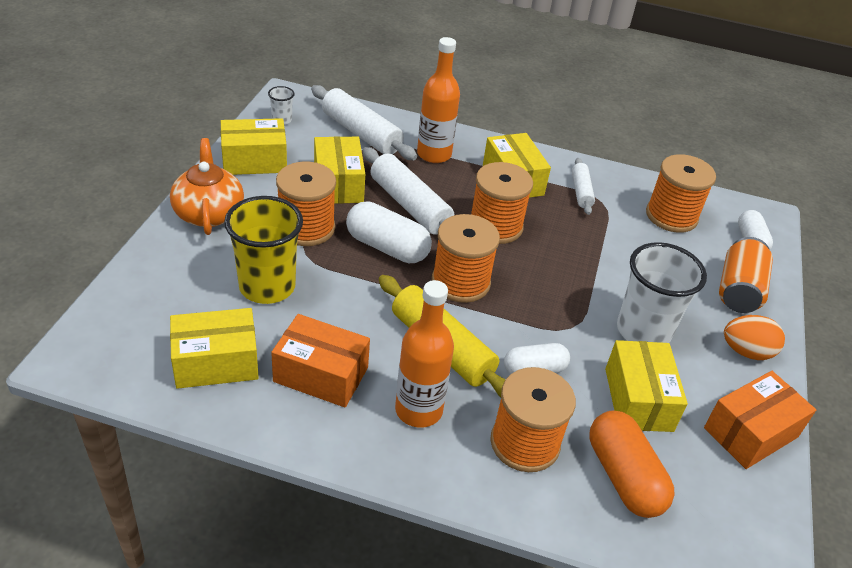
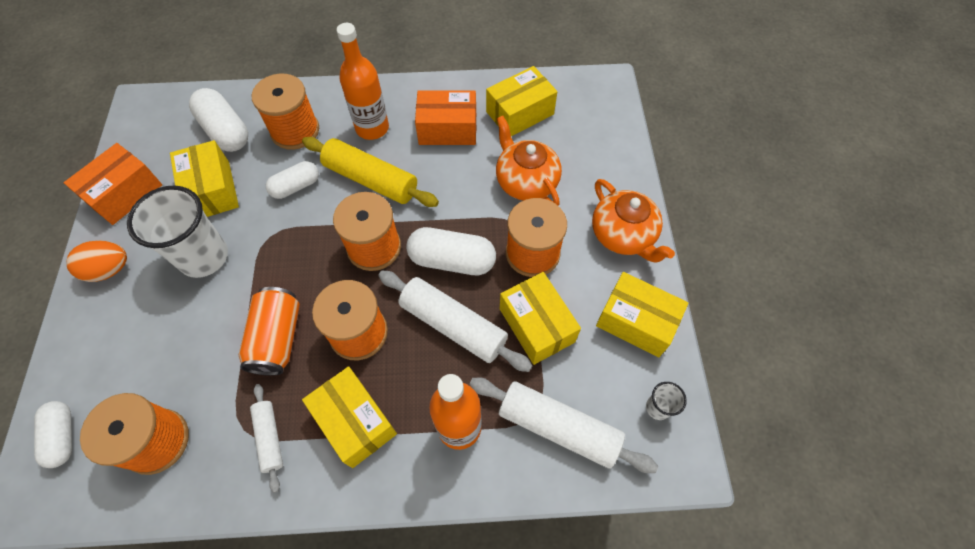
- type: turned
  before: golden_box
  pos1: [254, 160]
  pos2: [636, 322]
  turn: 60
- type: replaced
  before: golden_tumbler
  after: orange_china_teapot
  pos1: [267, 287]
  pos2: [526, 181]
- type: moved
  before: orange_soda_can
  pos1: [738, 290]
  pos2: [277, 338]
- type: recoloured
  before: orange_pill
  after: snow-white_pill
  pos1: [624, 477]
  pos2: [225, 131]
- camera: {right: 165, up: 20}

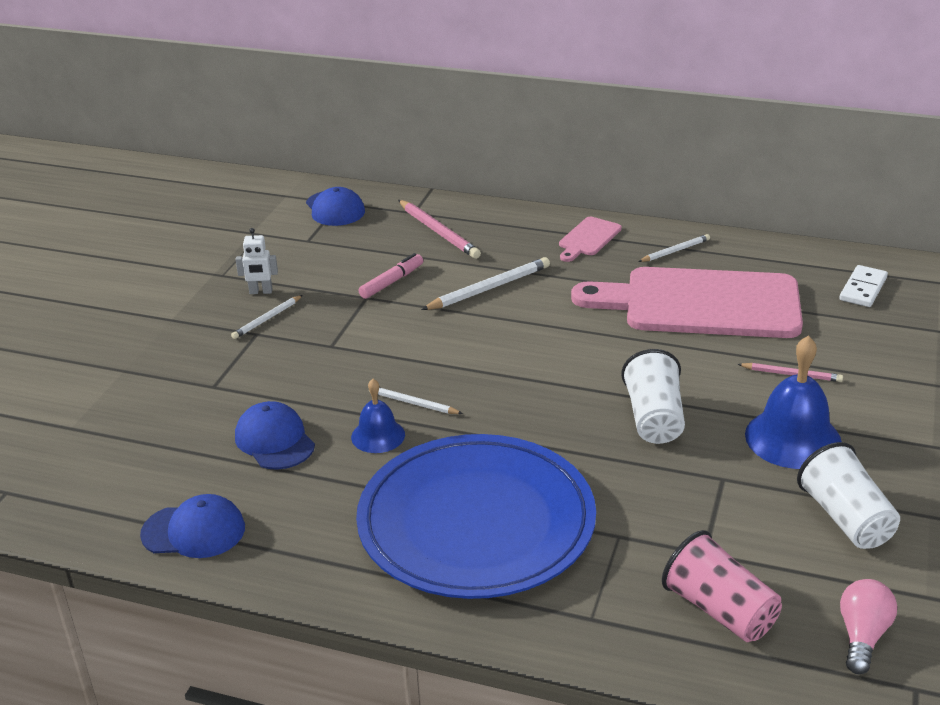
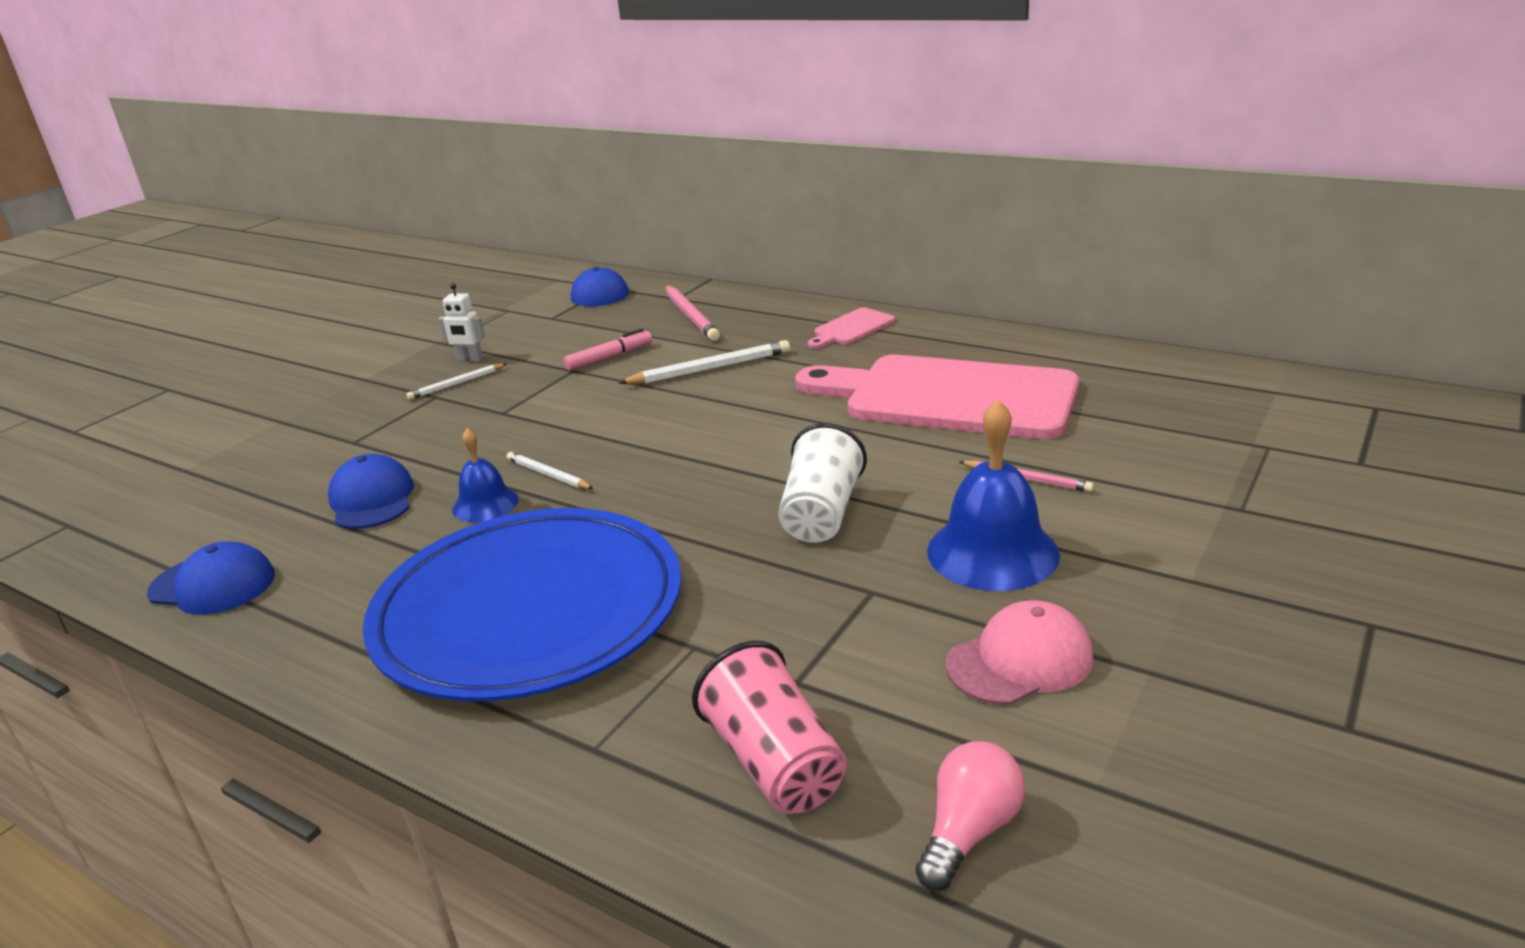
- type: removed
  before: snow-white_pencil
  pos1: [675, 251]
- type: removed
  before: snow-white_domino
  pos1: [863, 289]
- type: replaced
  before: snow-white_tumbler
  after: pink_peaked_cap
  pos1: [846, 518]
  pos2: [1020, 660]
- camera: {right: 15, up: -5}

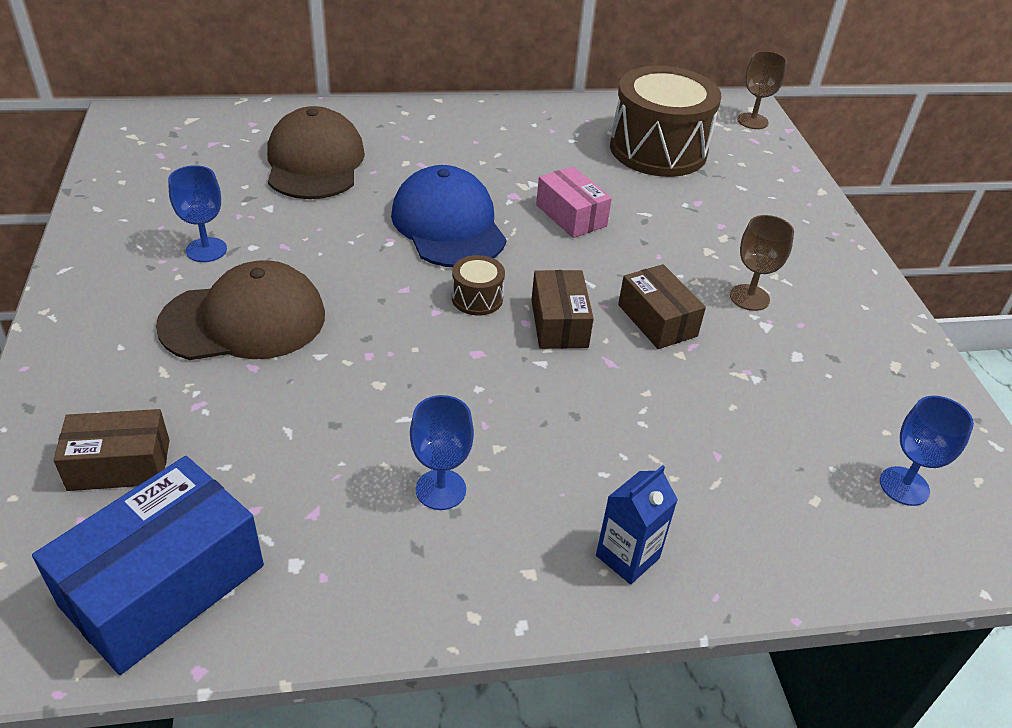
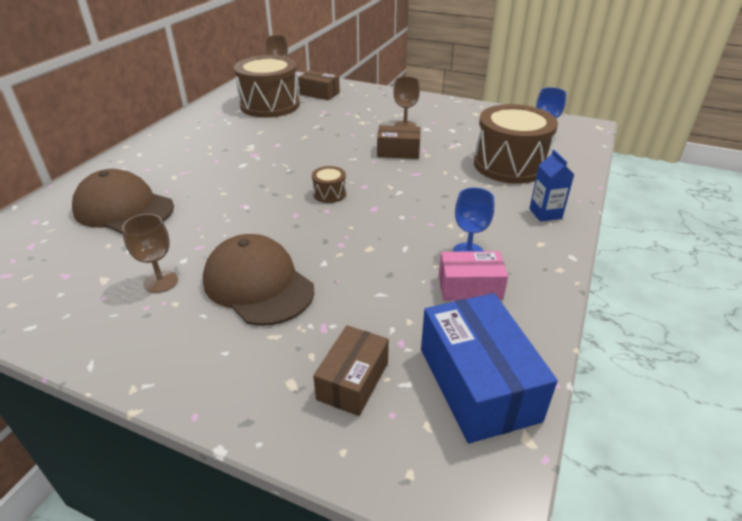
- type: recoloured
  before: royal_blue_wine_glass
  after: dark_brown_wine_glass
  pos1: [206, 250]
  pos2: [161, 282]
- type: removed
  before: royal_blue_peaked_cap
  pos1: [448, 225]
- type: moved
  before: pink_box
  pos1: [571, 215]
  pos2: [470, 287]
- type: turned
  before: dark_brown_peaked_cap
  pos1: [244, 320]
  pos2: [258, 284]
  turn: -60
- type: moved
  before: dark_brown_box
  pos1: [559, 323]
  pos2: [319, 93]
- type: added
  after: dark_brown_drum
  pos2: [510, 165]
- camera: {right: -55, up: -5}

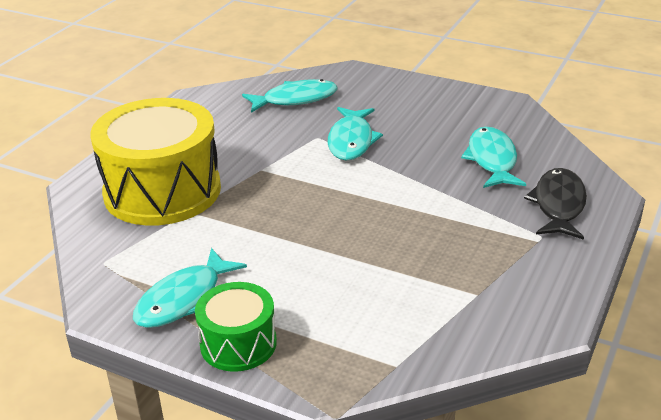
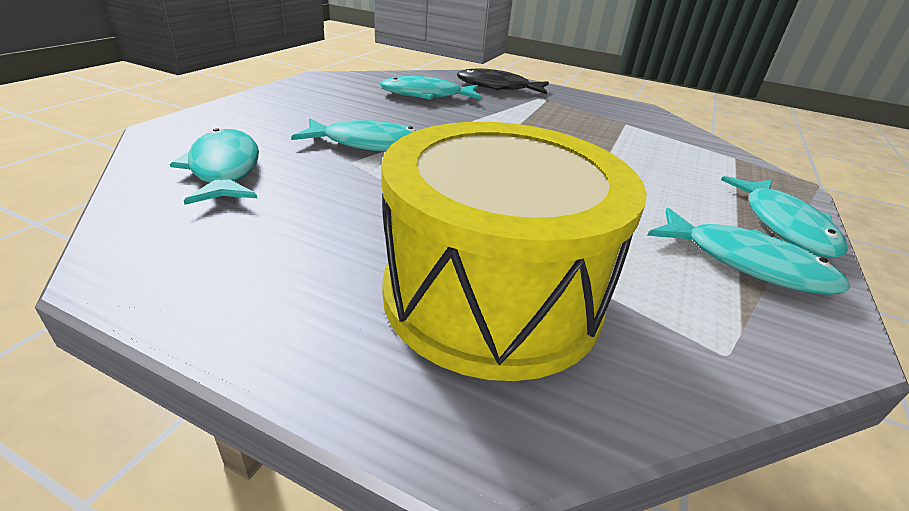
- type: replaced
  before: leaf-green_drum
  after: turquoise_fish
  pos1: [238, 343]
  pos2: [783, 225]
- camera: {right: -95, up: 0}

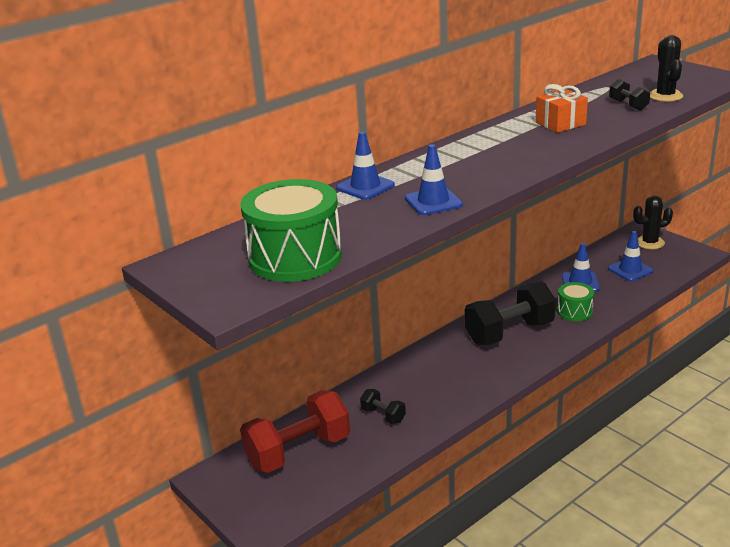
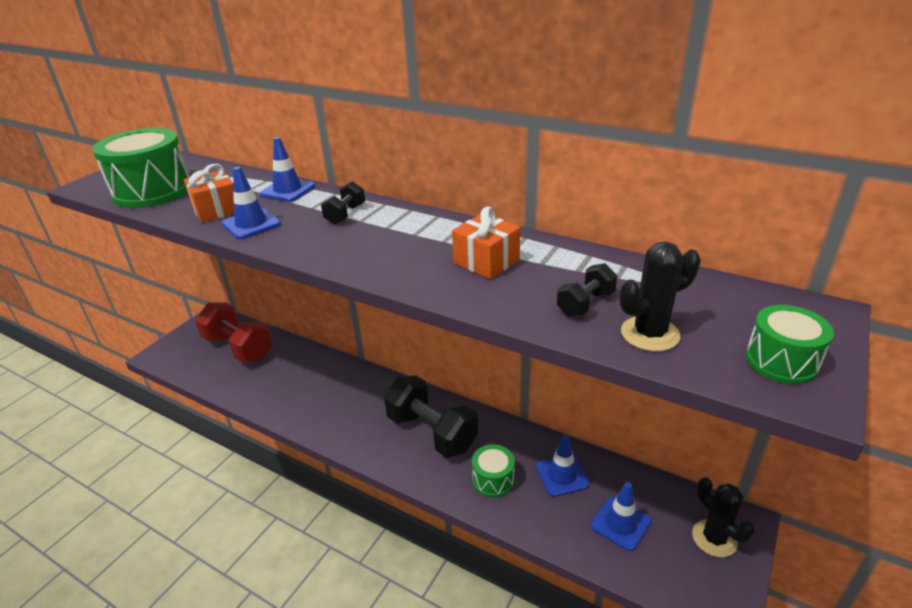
- type: moved
  before: black_free_weight
  pos1: [383, 415]
  pos2: [345, 214]
- type: added
  after: orange_wrapped_gift
  pos2: [216, 210]
- type: added
  after: leaf-green_drum
  pos2: [781, 361]
- camera: {right: 70, up: 5}

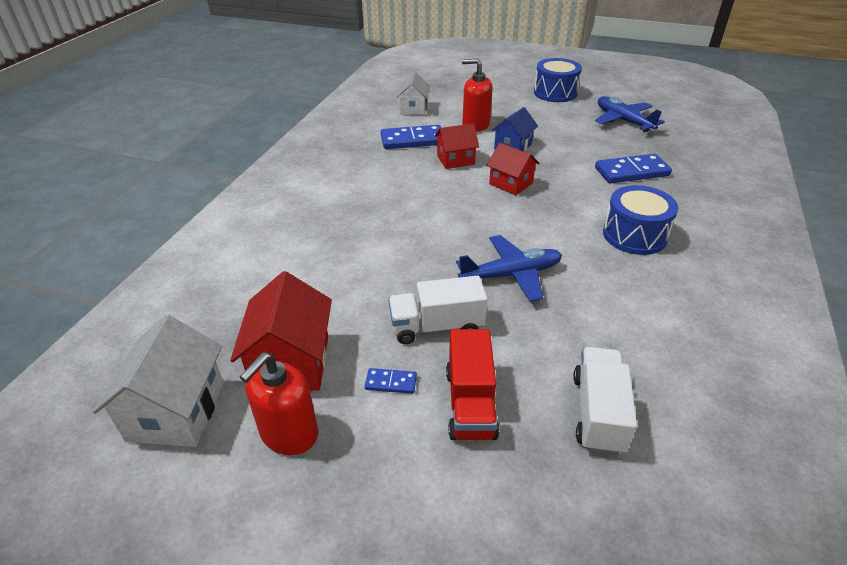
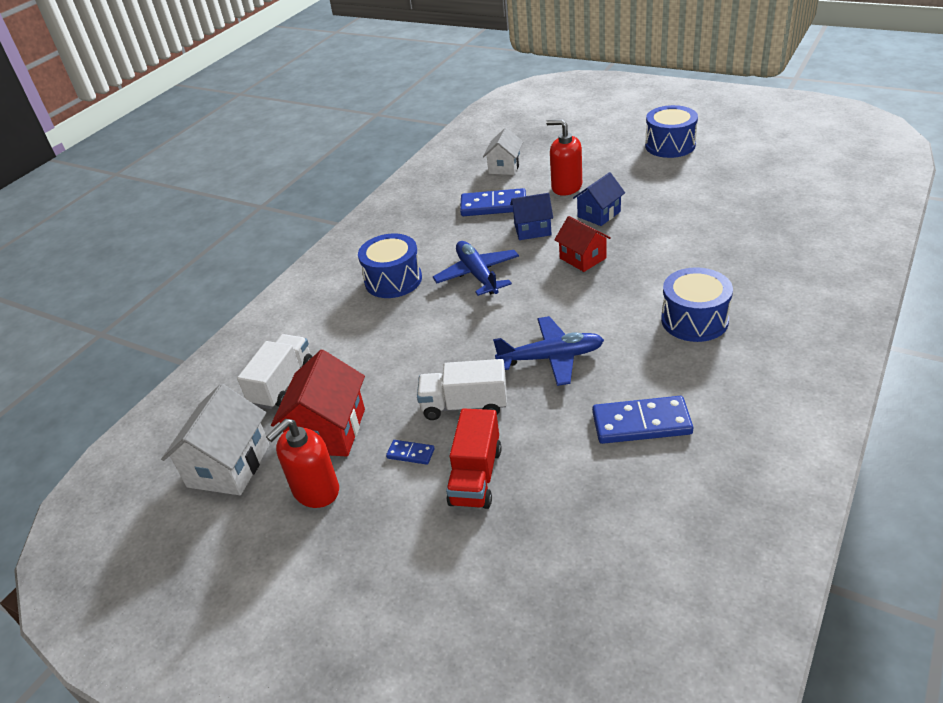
- type: moved
  before: royal_blue_plane
  pos1: [623, 120]
  pos2: [477, 275]
- type: recoloured
  before: red_toy_house
  after: royal_blue_toy_house
  pos1: [455, 160]
  pos2: [532, 230]
- type: moved
  before: royal_blue_domino
  pos1: [631, 172]
  pos2: [641, 423]
- type: moved
  before: snow-white_lorry
  pos1: [598, 413]
  pos2: [282, 384]
- type: added
  after: royal_blue_drum
  pos2: [393, 280]
- camera: {right: 15, up: 0}

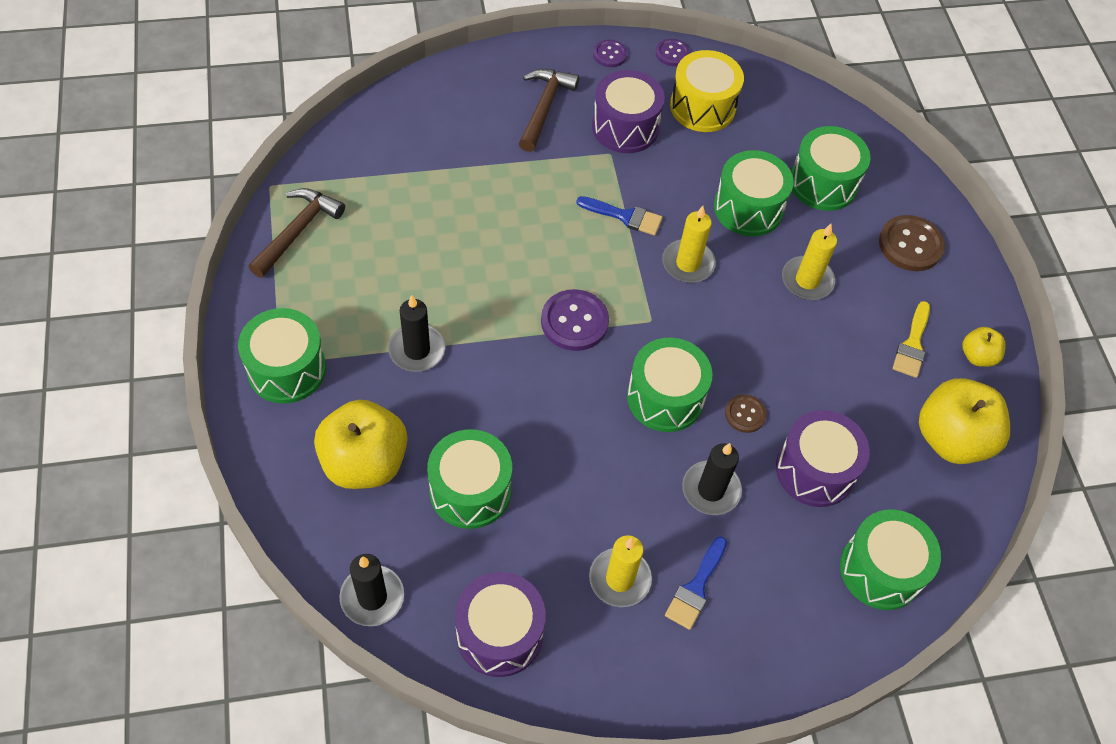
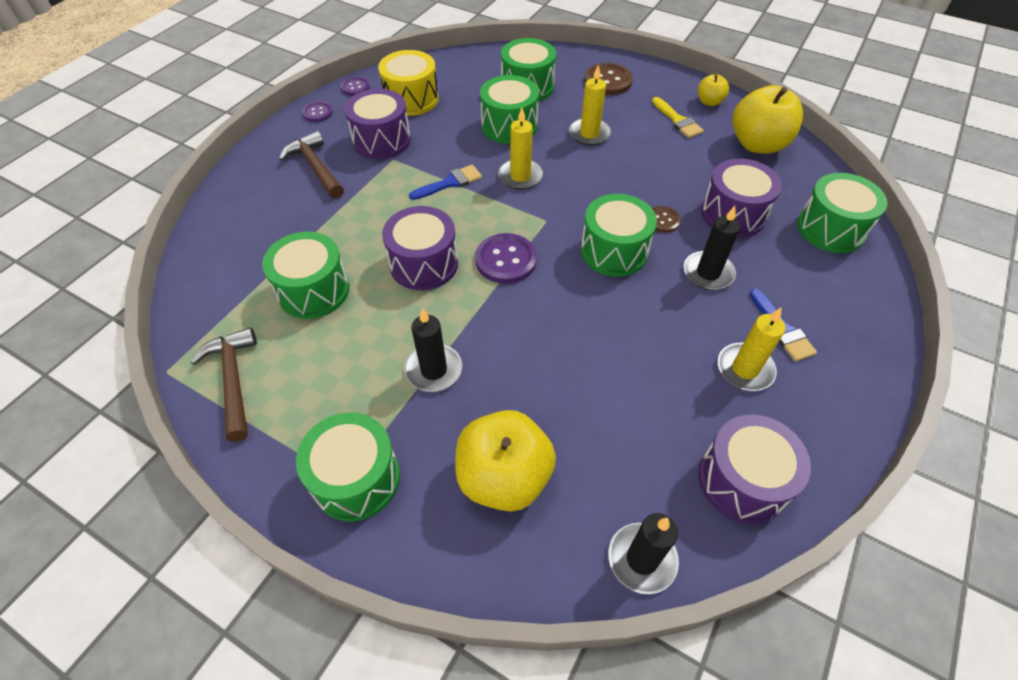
- type: moved
  before: leaf-green_drum
  pos1: [470, 490]
  pos2: [314, 291]
- type: added
  after: violet_drum
  pos2: [424, 264]
- camera: {right: -45, up: -5}

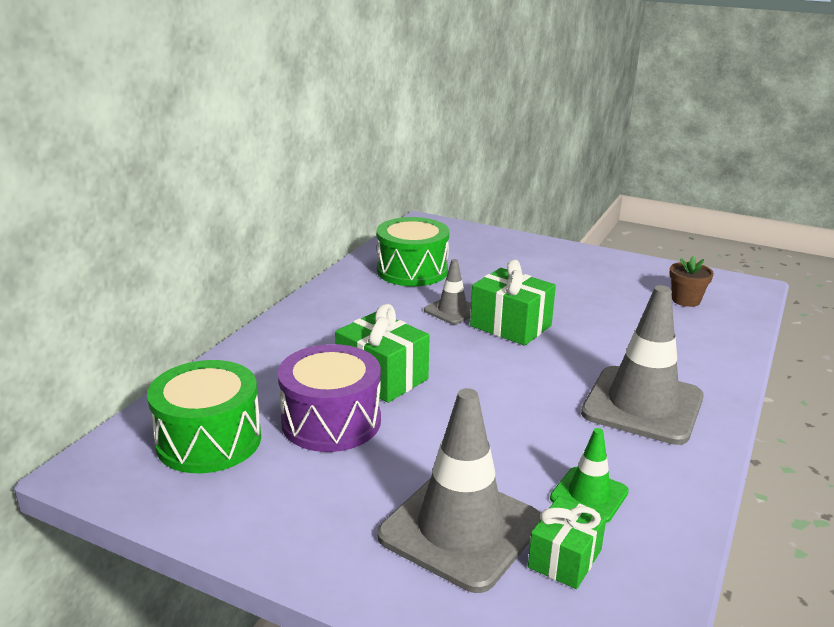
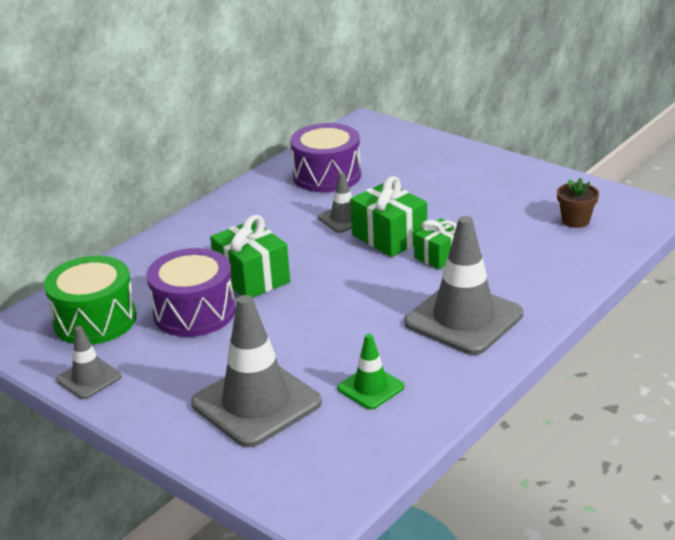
- type: recoloured
  before: leaf-green_drum
  after: violet_drum
  pos1: [412, 270]
  pos2: [327, 175]
- type: moved
  before: leaf-green_wrapped_gift
  pos1: [565, 559]
  pos2: [439, 256]
- type: added
  after: grey_traffic_cone
  pos2: [89, 378]
- camera: {right: 15, up: 5}

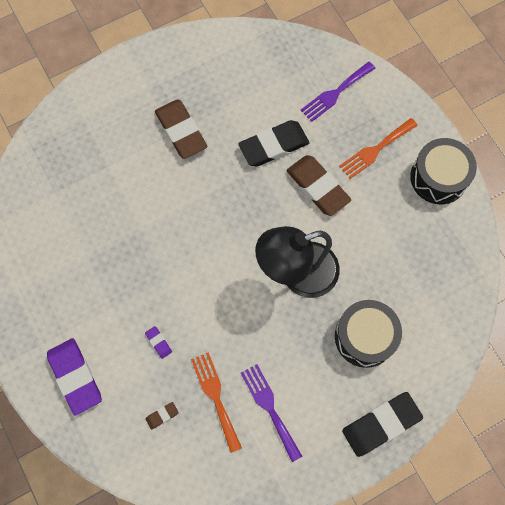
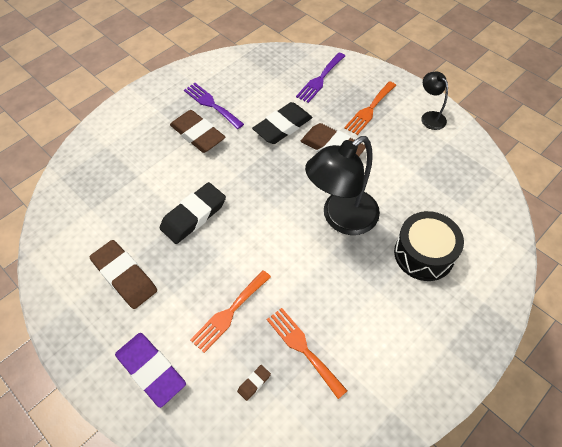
- type: replaced
  before: black_drum
  after: black_desk_lamp
  pos1: [438, 177]
  pos2: [430, 117]
- type: replaced
  before: violet_pencil_eraser
  after: orange_table_fork
  pos1: [158, 342]
  pos2: [229, 313]
- type: moved
  before: violet_table_fork
  pos1: [269, 408]
  pos2: [211, 104]
- type: moved
  before: black_pencil_eraser
  pos1: [381, 424]
  pos2: [193, 215]
- type: added
  after: dark_brown_pencil_eraser
  pos2: [125, 276]
- camera: {right: -15, up: -15}

